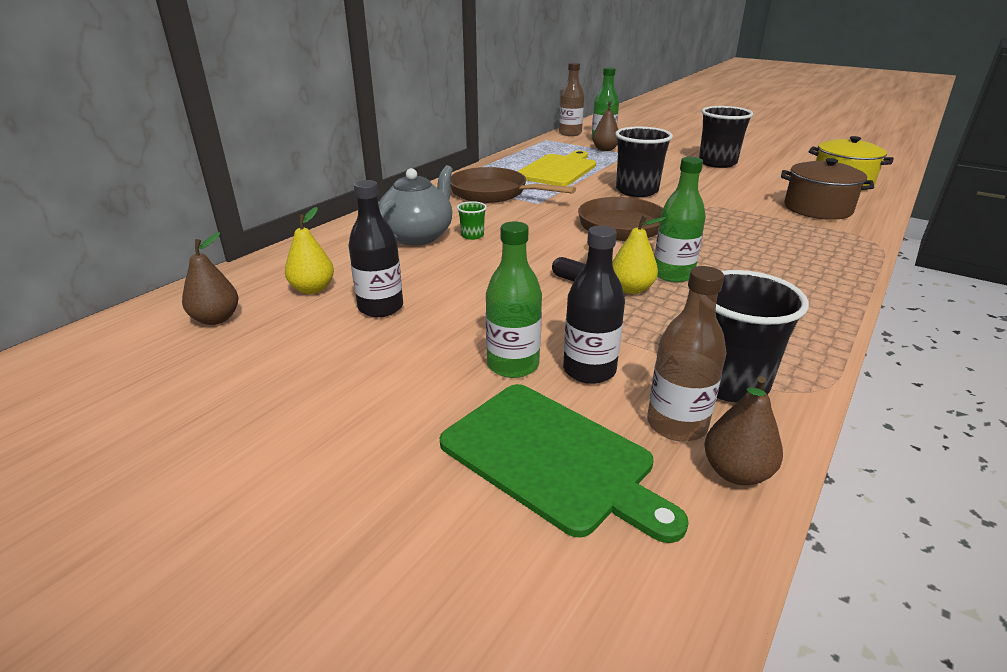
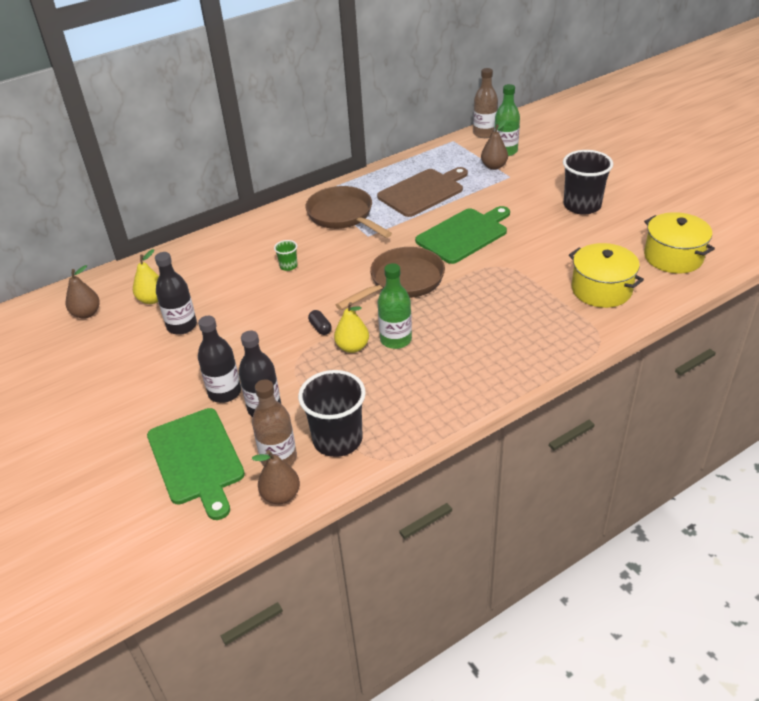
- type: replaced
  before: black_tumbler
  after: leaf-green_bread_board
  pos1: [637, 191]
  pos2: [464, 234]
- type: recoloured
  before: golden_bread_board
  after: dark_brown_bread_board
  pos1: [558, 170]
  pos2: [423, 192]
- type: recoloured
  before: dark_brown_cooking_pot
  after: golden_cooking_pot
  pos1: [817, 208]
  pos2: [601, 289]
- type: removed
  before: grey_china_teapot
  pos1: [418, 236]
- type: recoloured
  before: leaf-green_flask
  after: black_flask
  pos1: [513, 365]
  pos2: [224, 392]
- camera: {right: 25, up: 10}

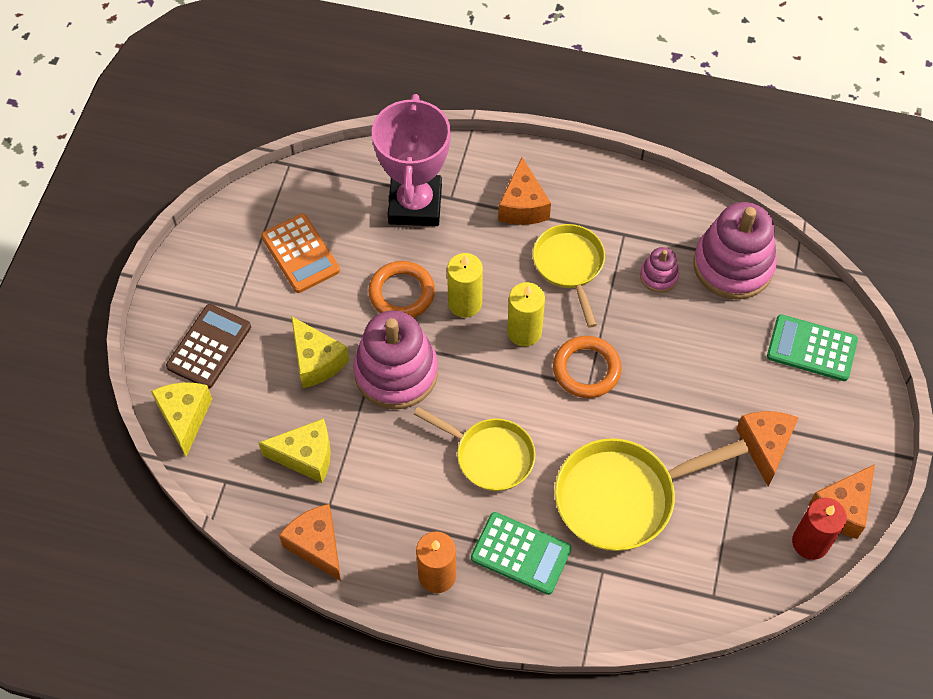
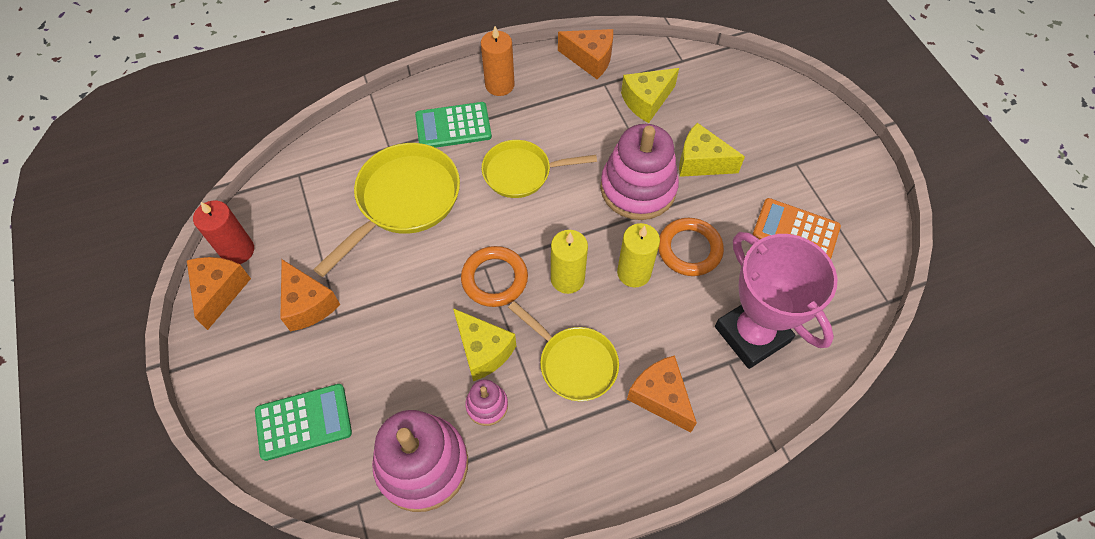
- type: removed
  before: dark_brown_pocket_calculator
  pos1: [209, 346]
- type: moved
  before: golden_piece_of_cheese
  pos1: [185, 418]
  pos2: [483, 350]
- camera: {right: 145, up: 0}

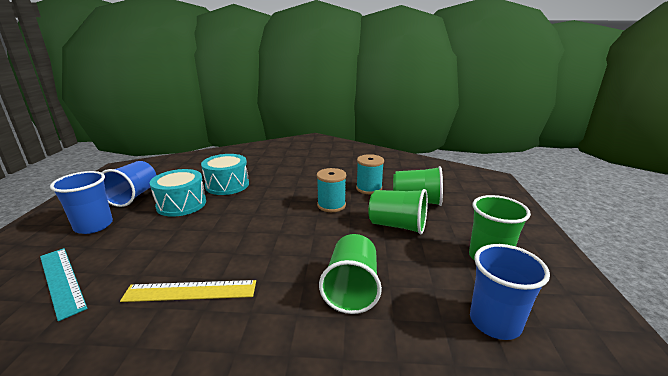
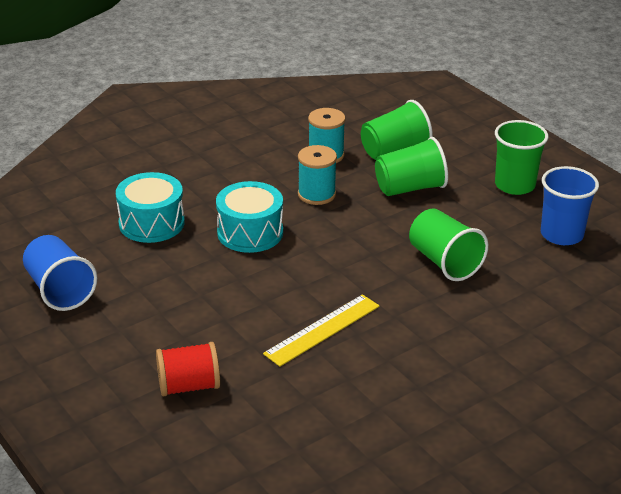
- type: moved
  before: turquoise_drum
  pos1: [181, 204]
  pos2: [250, 232]
- type: removed
  before: royal_blue_tumbler
  pos1: [94, 226]
- type: replaced
  before: turquoise_straightedge
  after: red_bobbin
  pos1: [61, 280]
  pos2: [189, 386]
- camera: {right: -40, up: 10}

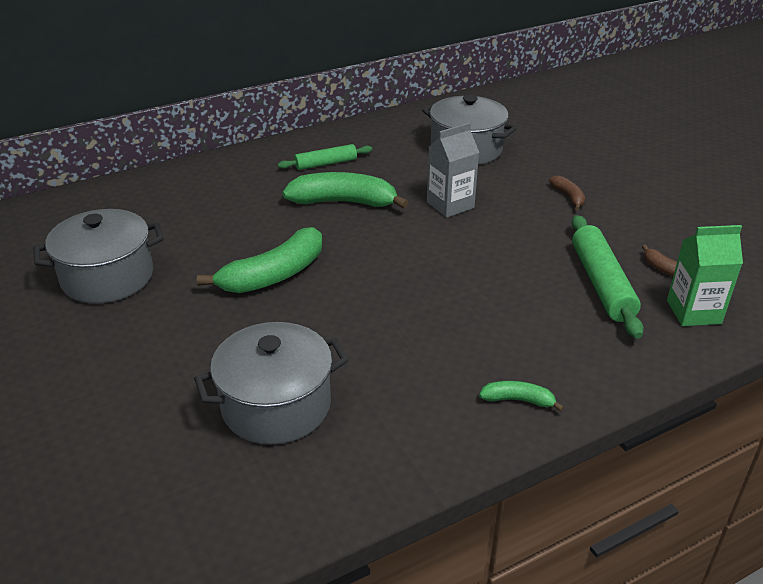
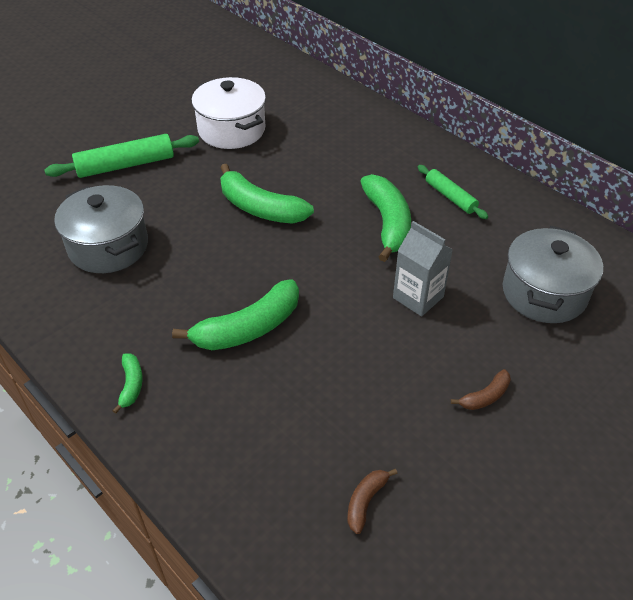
- type: recoloured
  before: grey_cooking_pot
  after: snow-white_cooking_pot
  pos1: [107, 277]
  pos2: [231, 130]
- type: moved
  before: leaf-green_dough_roller
  pos1: [601, 283]
  pos2: [126, 165]
- type: removed
  before: leaf-green_carton
  pos1: [693, 312]
- type: added
  after: leaf-green_banana
  pos2: [248, 328]
- camera: {right: 75, up: 10}

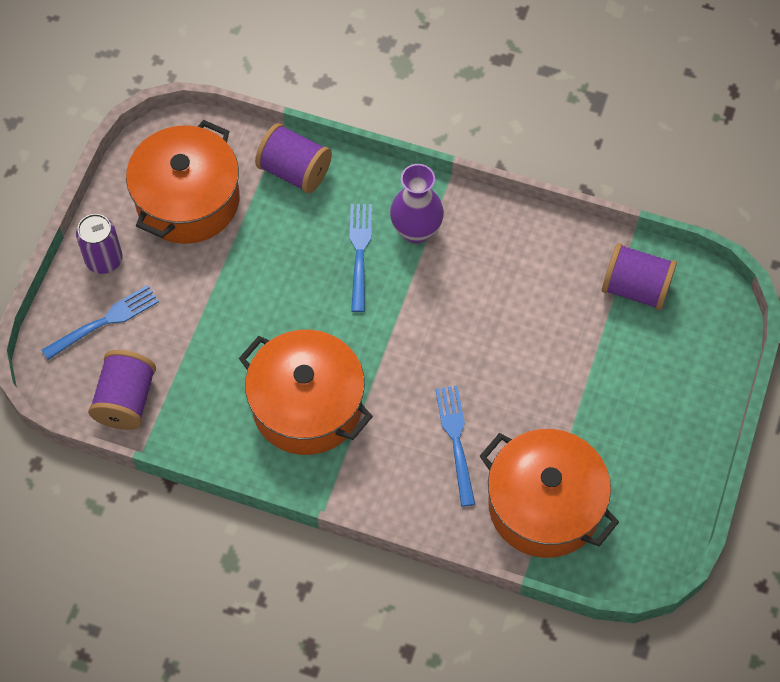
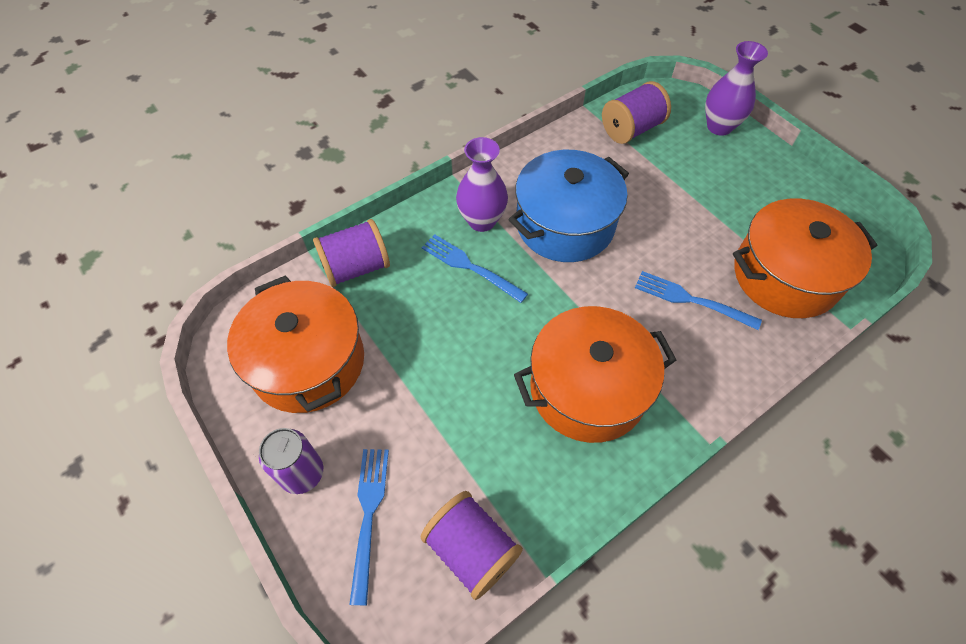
- type: added
  after: violet_vase
  pos2: [719, 126]
- type: added
  after: royal_blue_cooking_pot
  pos2: [565, 224]
- camera: {right: -55, up: -5}

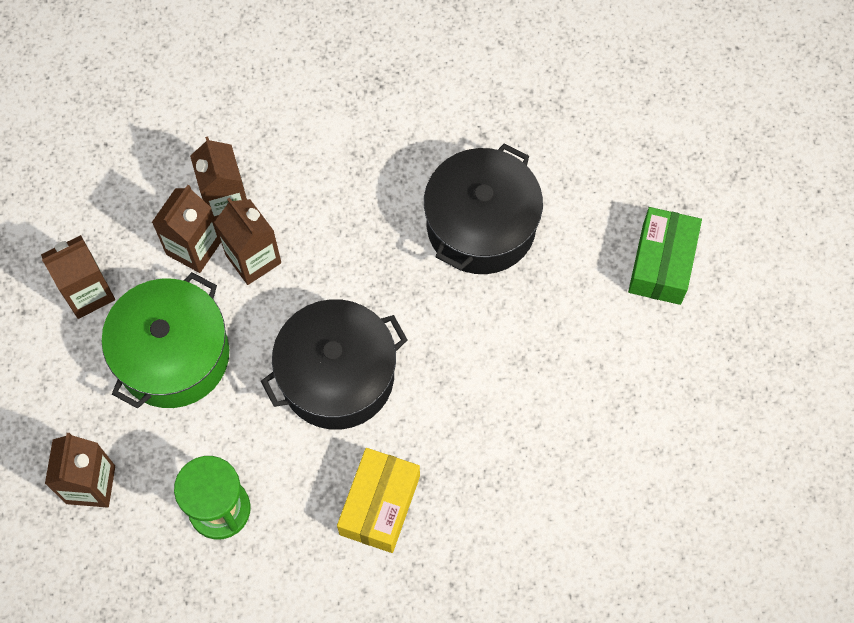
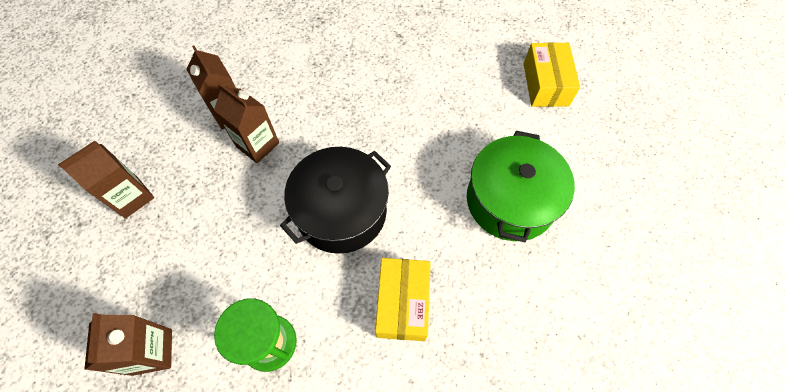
- type: removed
  before: black_cooking_pot
  pos1: [481, 225]
- type: removed
  before: dark_brown_carton
  pos1: [194, 247]
- type: recoloured
  before: leaf-green_box
  after: golden_box
  pos1: [661, 263]
  pos2: [545, 84]
- type: moved
  before: leaf-green_cooking_pot
  pos1: [173, 355]
  pos2: [510, 200]
- camera: {right: -15, up: -5}

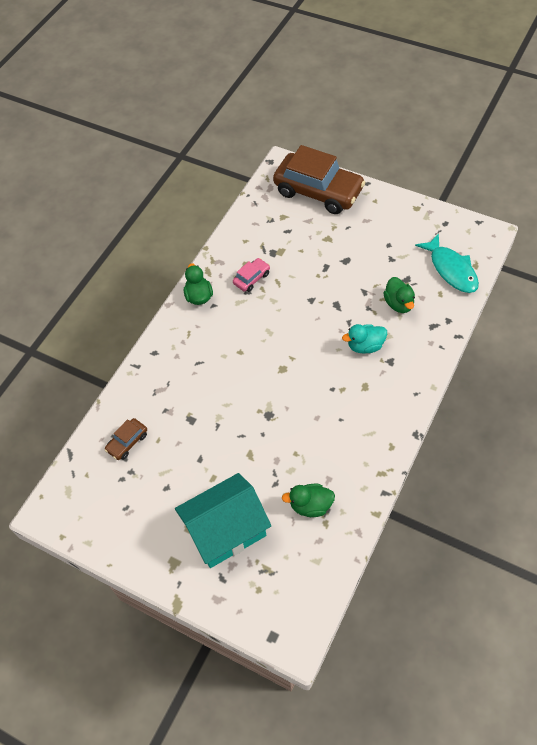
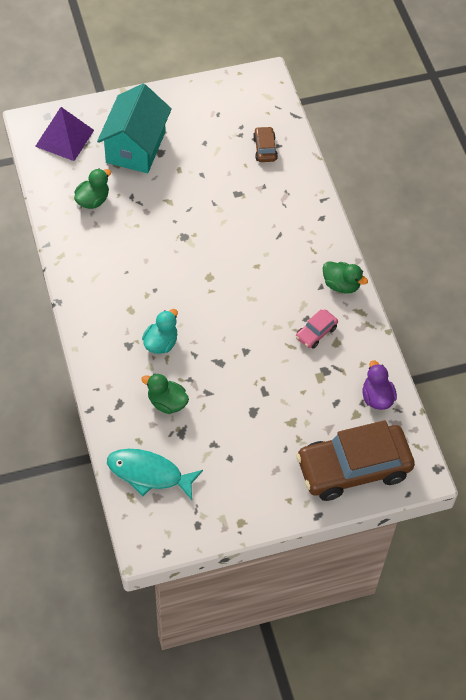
- type: turned
  before: pink_car
  pos1: [252, 278]
  pos2: [316, 332]
  turn: 45
- type: added
  after: violet_solid_pyramid
  pos2: [64, 138]
- type: added
  after: violet_toy_duck
  pos2: [377, 397]
- camera: {right: 130, up: 0}

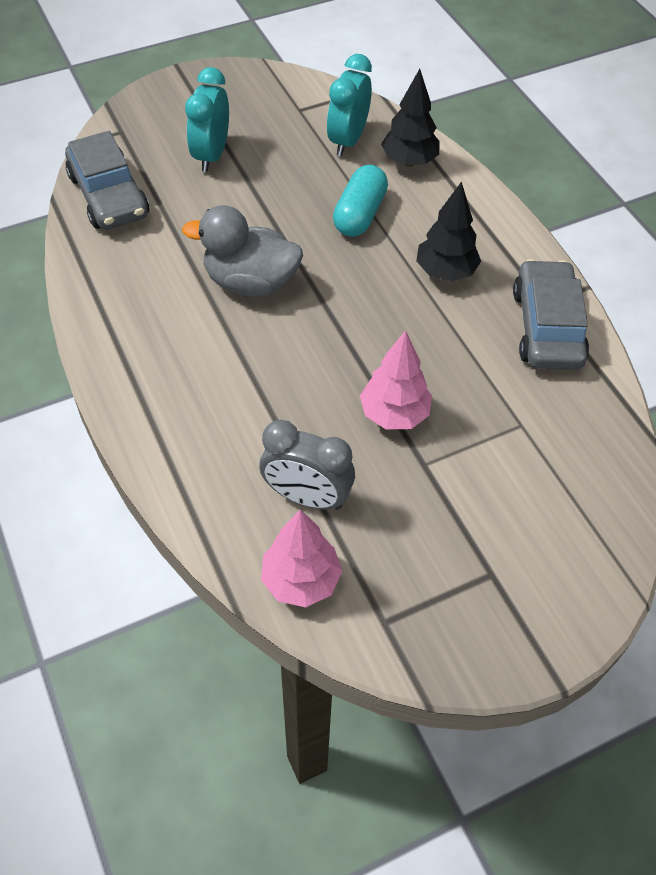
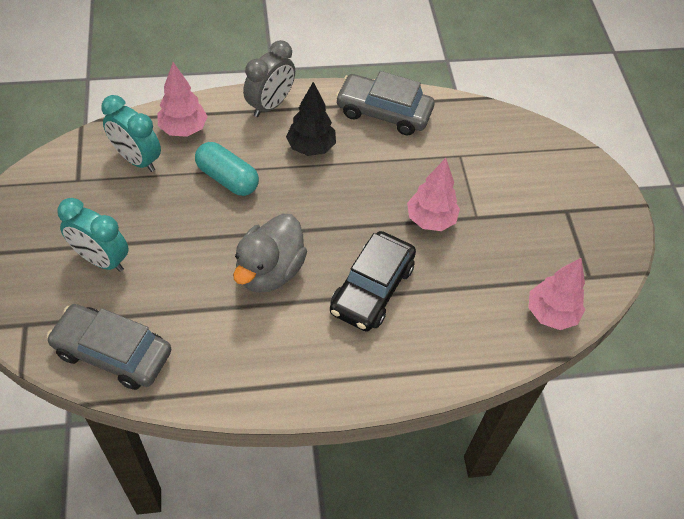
- type: recoloured
  before: black_fir_tree
  after: pink_fir_tree
  pos1: [409, 161]
  pos2: [183, 129]
- type: turned
  before: grey_car
  pos1: [109, 196]
  pos2: [112, 353]
  turn: -150
- type: moved
  before: grey_bedside_clock
  pos1: [307, 497]
  pos2: [270, 105]
- type: added
  after: black_car
  pos2: [372, 289]
- camera: {right: -75, up: 0}

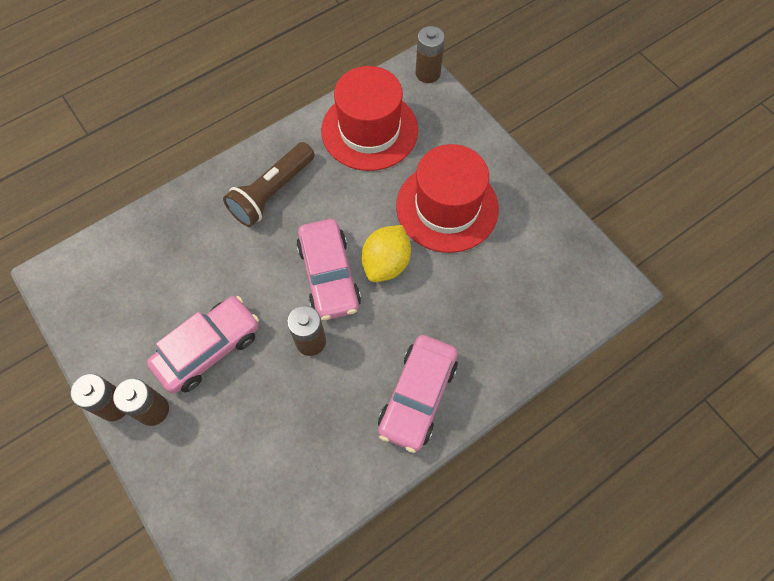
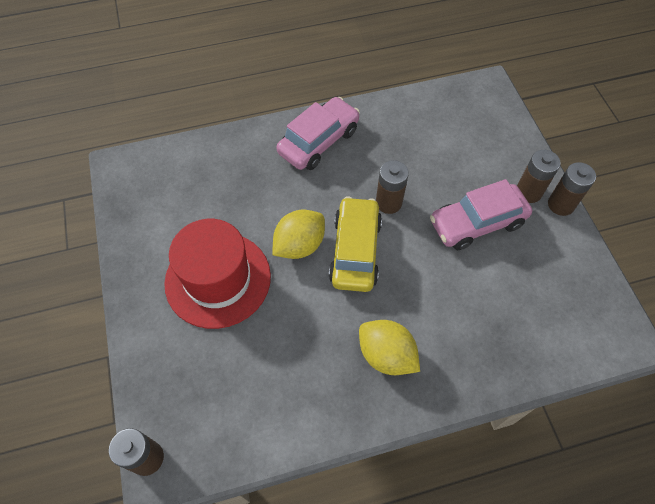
- type: removed
  before: red_hat
  pos1: [369, 130]
- type: replaced
  before: dark_brown_flashlight
  after: golden_citrus_fruit
  pos1: [272, 192]
  pos2: [386, 355]
- type: recoloured
  before: pink_car
  after: golden_car
  pos1: [329, 276]
  pos2: [355, 251]
- camera: {right: -160, up: -5}

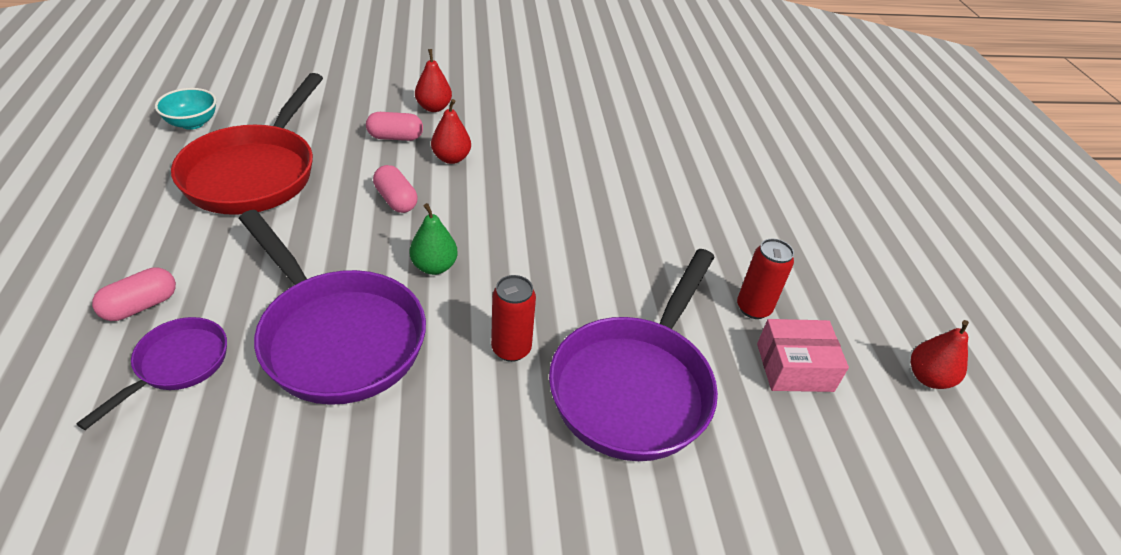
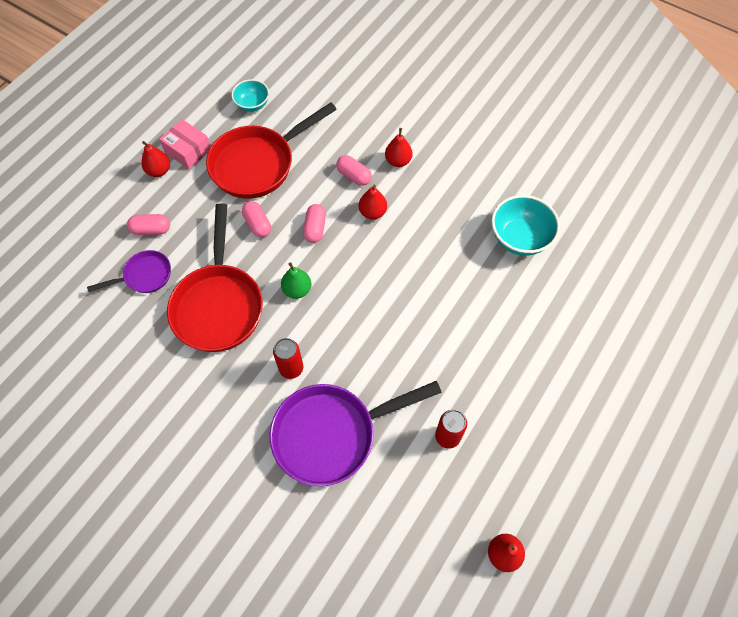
- type: recoloured
  before: violet_frying_pan
  after: red_frying_pan
  pos1: [337, 337]
  pos2: [218, 305]
- type: moved
  before: pink_box
  pos1: [794, 367]
  pos2: [188, 150]
- type: added
  after: red_pear
  pos2: [159, 171]
- type: added
  after: turquoise_deep_dish
  pos2: [519, 238]
- type: added
  after: pink_pill
  pos2: [258, 224]
- camera: {right: 45, up: 20}

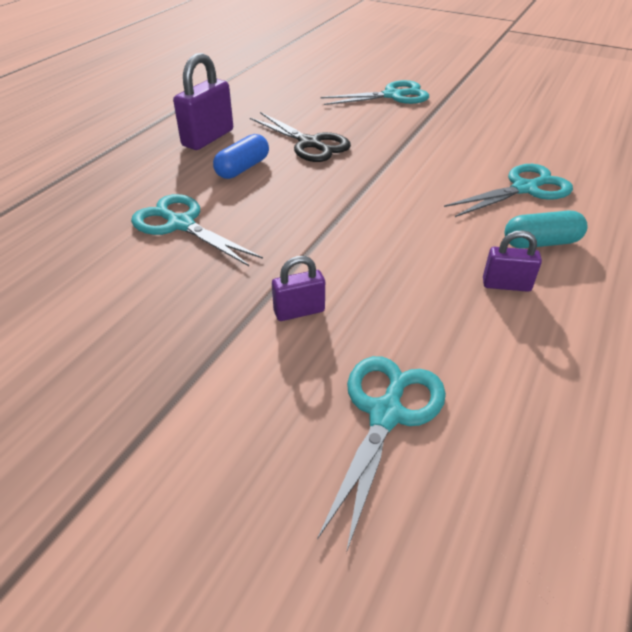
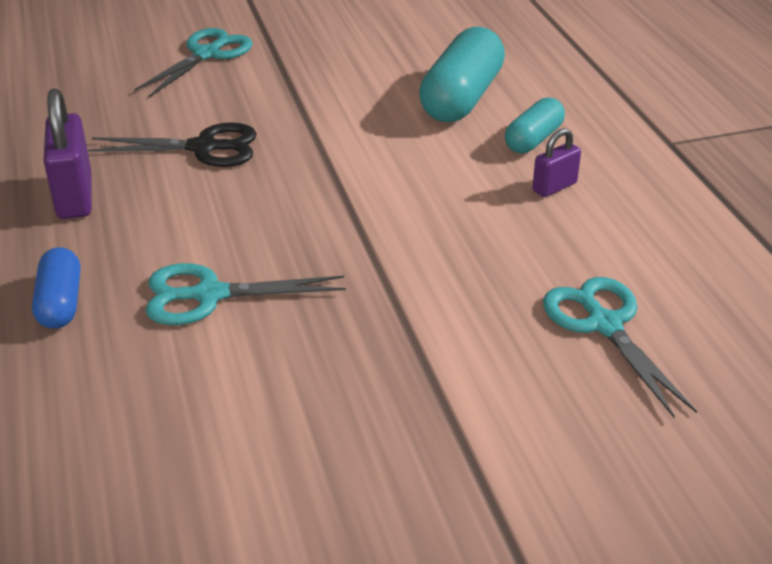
- type: moved
  before: royal_blue_pill
  pos1: [243, 168]
  pos2: [60, 303]
- type: replaced
  before: turquoise_scissors
  after: turquoise_pill
  pos1: [524, 189]
  pos2: [461, 98]
- type: removed
  before: violet_lock
  pos1: [299, 311]
- camera: {right: -45, up: -5}

